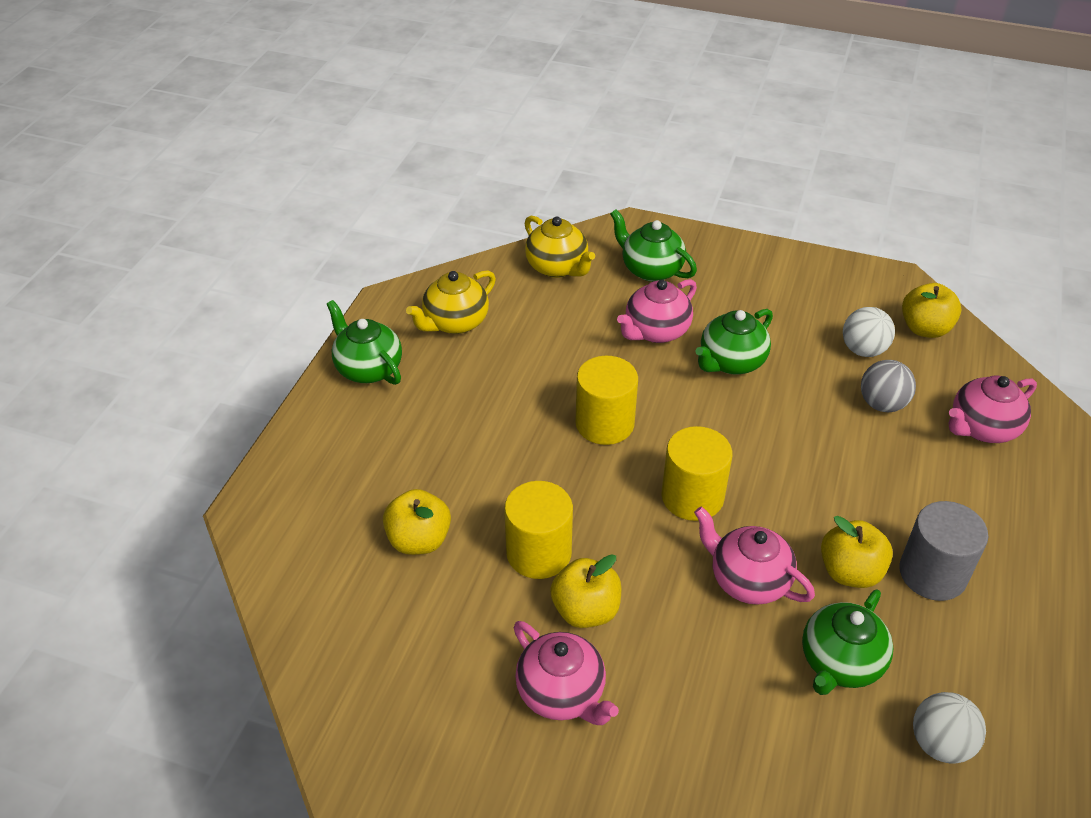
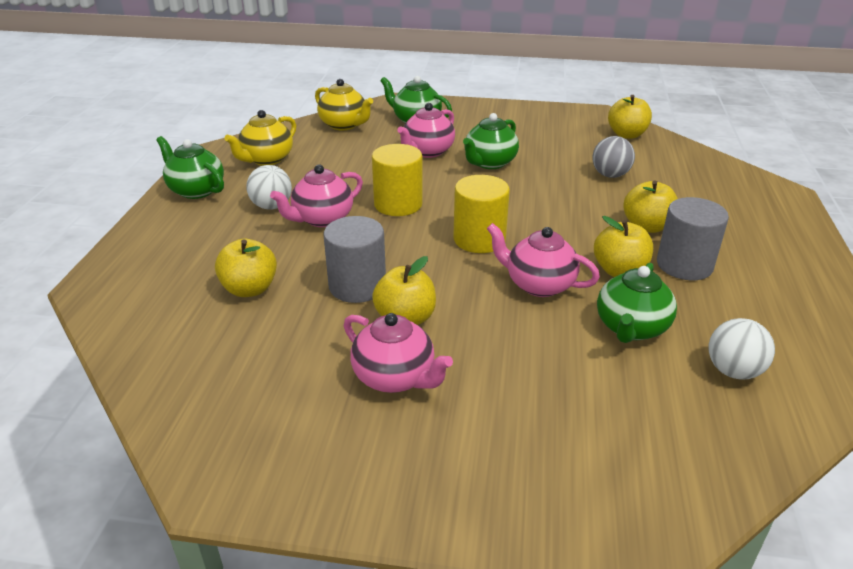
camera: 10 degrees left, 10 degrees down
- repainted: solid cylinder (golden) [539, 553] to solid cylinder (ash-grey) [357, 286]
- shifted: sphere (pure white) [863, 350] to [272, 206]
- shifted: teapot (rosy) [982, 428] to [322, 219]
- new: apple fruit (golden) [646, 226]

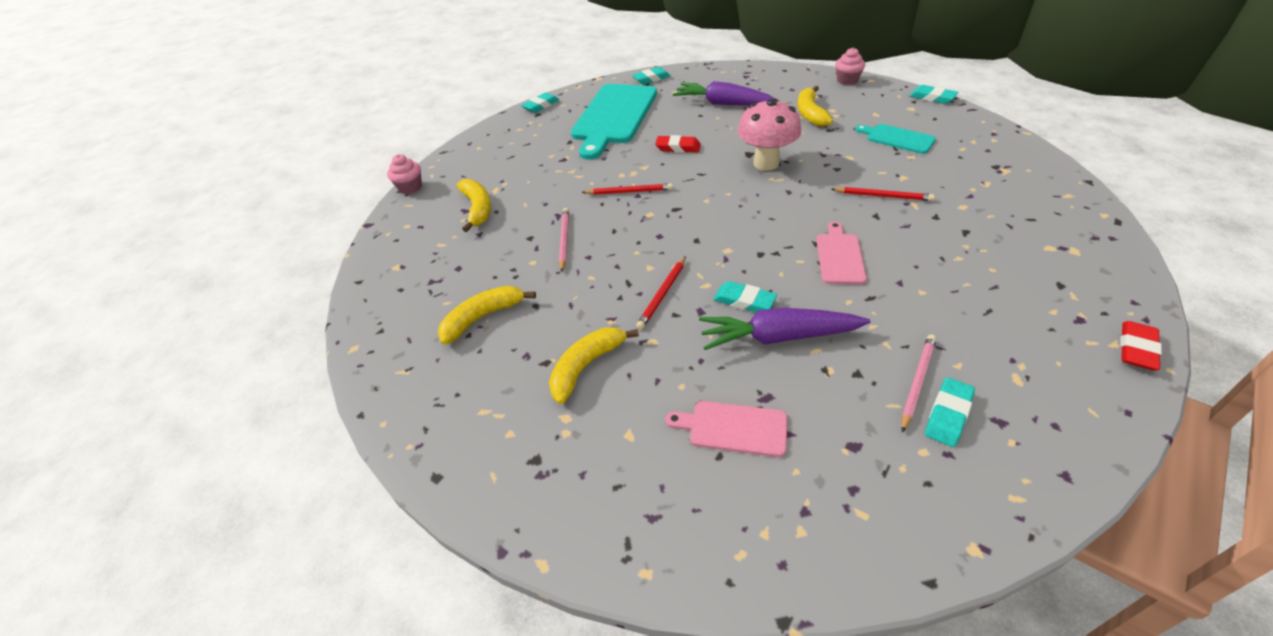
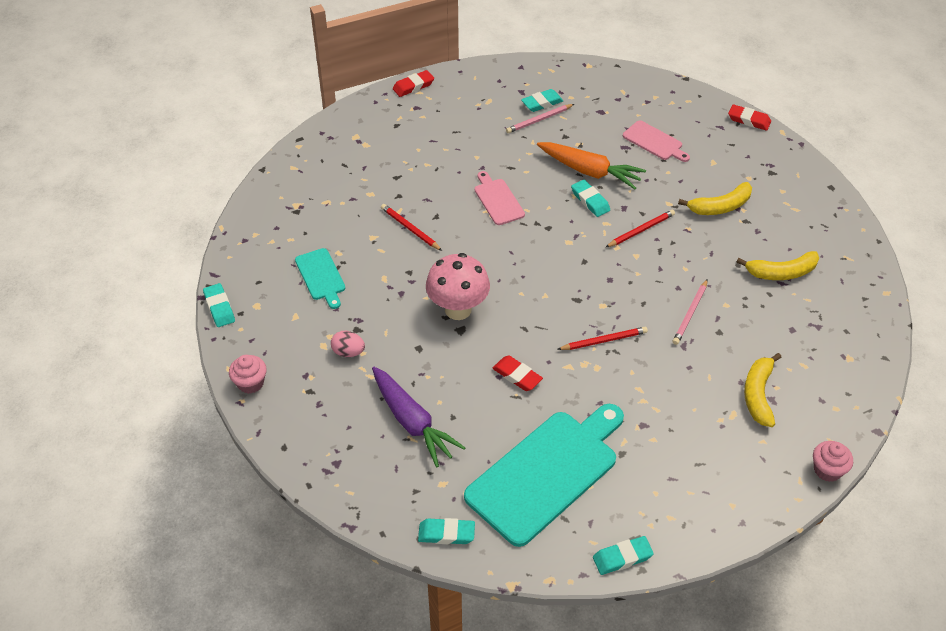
camera: 155 degrees left, 5 degrees up
- rotated: pencil (crimson) [629, 191] = [603, 340] 135 degrees clockwise
- repainted: carrot (violet) [778, 337] to carrot (orange-coloured) [589, 171]
- swapped: banana fruit (golden) [810, 113] to egg (rosy) [348, 352]
- rotated: cutting board (rosy) [839, 256] = [498, 200] 120 degrees clockwise
- new: gum eraser (crimson) [749, 120]

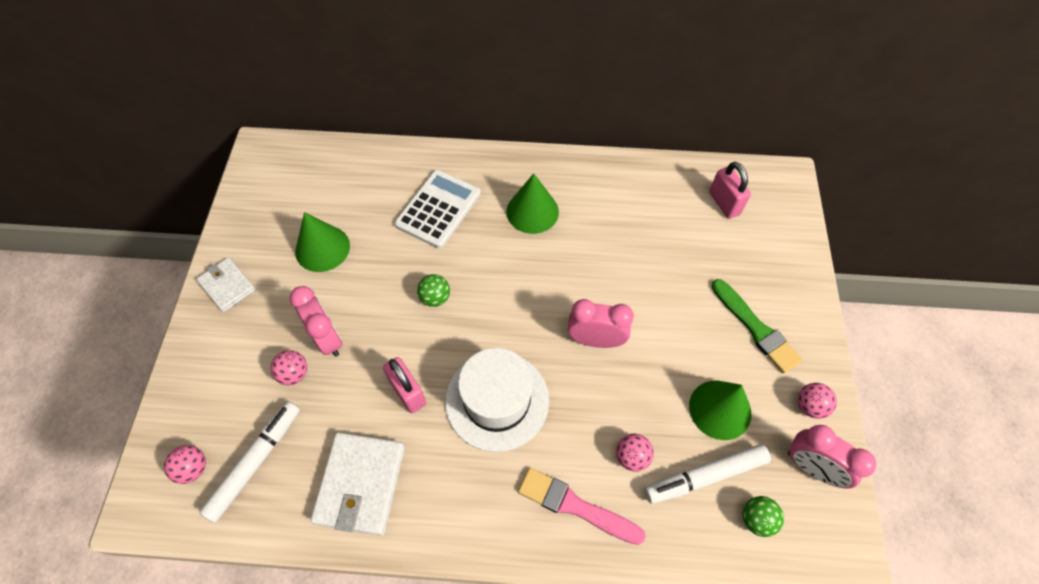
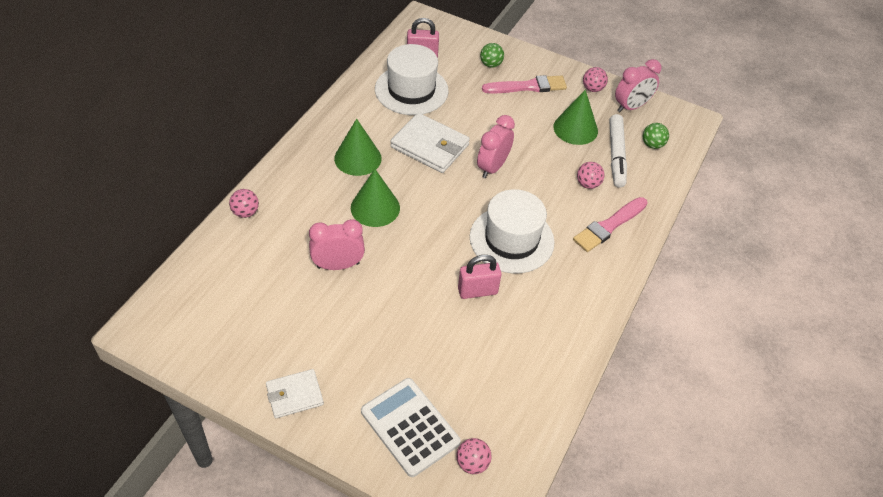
camera: 70 degrees left, 10 degrees down
- gone: marker pen (pure white) [256, 462]
- shifted: sphere (rosy) [294, 374] to [245, 212]
- shifted: clock (rosy) [327, 338] to [338, 265]
- shifted: solid cone (leaf-green) [322, 248] to [375, 207]
- shifted: wallet (pure white) [361, 484] to [430, 146]
- shifted: calculator (pure white) [438, 209] to [410, 427]
- shifted: sphere (leaf-green) [435, 298] to [491, 64]
- repainted: paintbrush (leaf-green) [756, 328] to paintbrush (rosy) [528, 86]
- new: top hat (pure white) [411, 90]

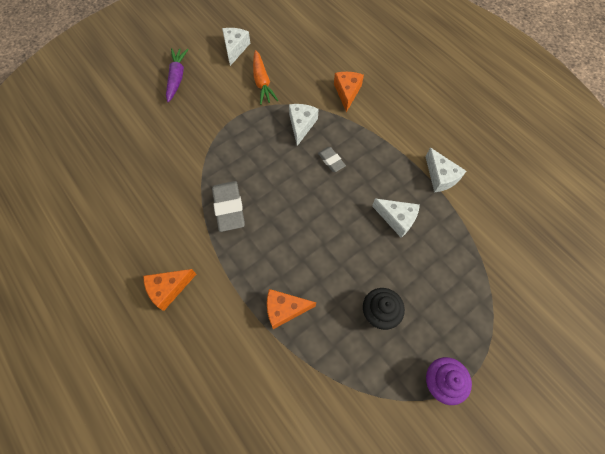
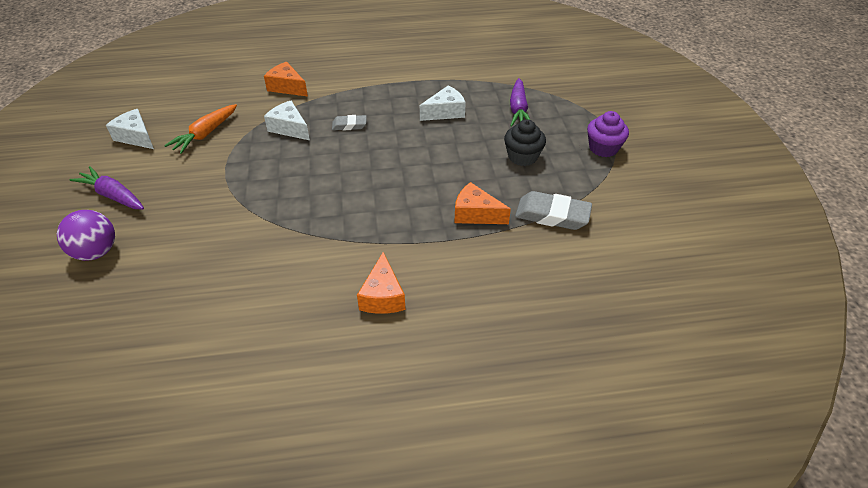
camera: 60 degrees left, 20 degrees down
- shifted: gum eraser (ash-grey) [229, 208] to [552, 215]
- rotated: carrot (orange-coloured) [262, 82] = [205, 134] 105 degrees clockwise
- rotated: piece of cheese (orange-coloured) [285, 309] = [475, 214] 90 degrees clockwise
- gone: piece of cheese (pure white) [440, 177]
- new: sphere (violet) [96, 252]
- new: carrot (violet) [518, 109]

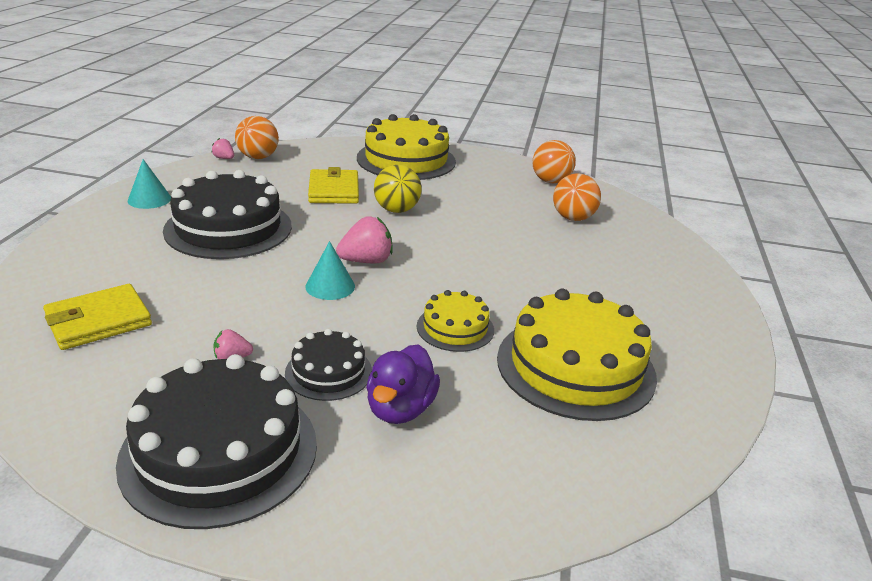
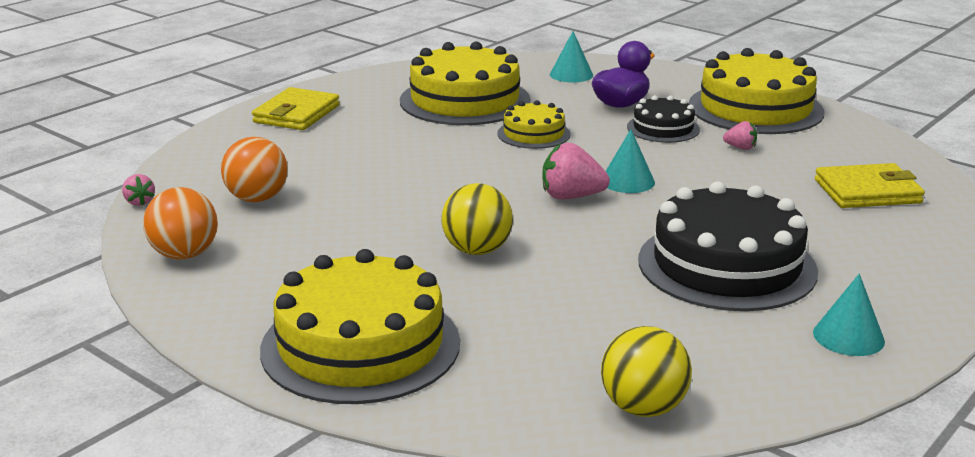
camera: 150 degrees left, 5 degrees down
- repainted: cake (black) [219, 451] to cake (golden) [755, 108]
- shifted: strawberry (rosy) [224, 158] to [139, 202]
- repainted: sphere (orange-coloured) [258, 157] to sphere (golden) [643, 408]
- shifted: wallet (golden) [333, 190] to [297, 114]
- new: solid cone (teal) [571, 74]

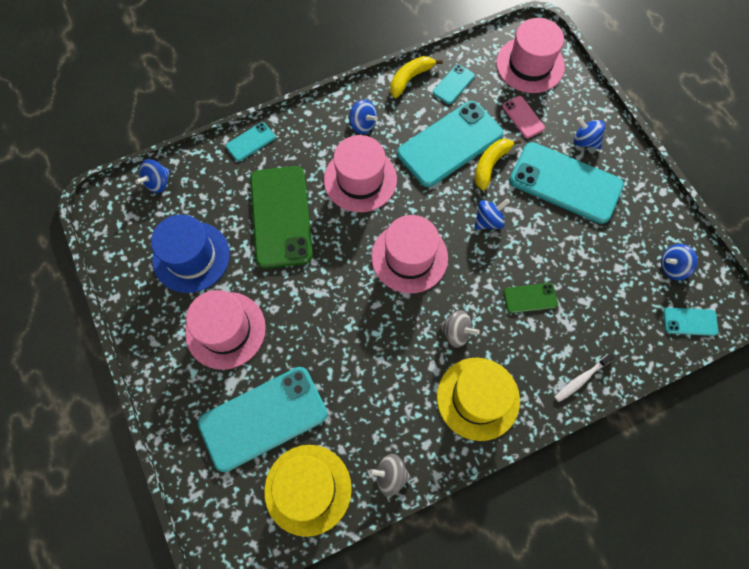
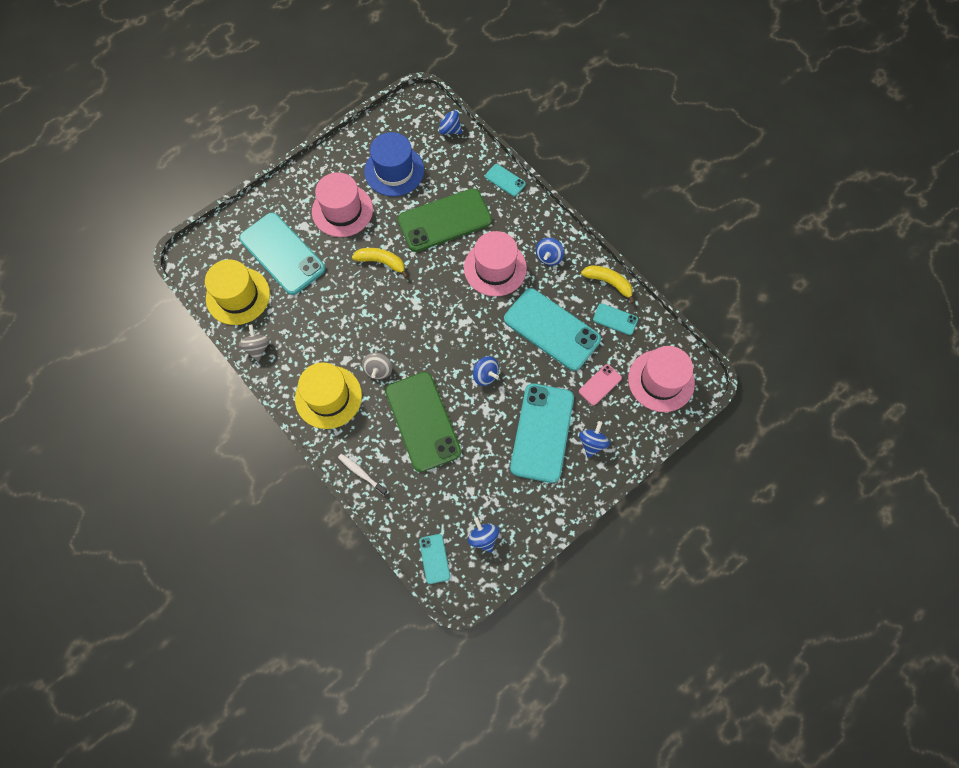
camera: 75 degrees right, 0 degrees up
- gone: top hat (rosy) [409, 257]
- shifted: banana fruit (golden) [490, 165] to [382, 262]
- scaled: smartphone (leaf-green) [530, 298] = [422, 421] x2.20

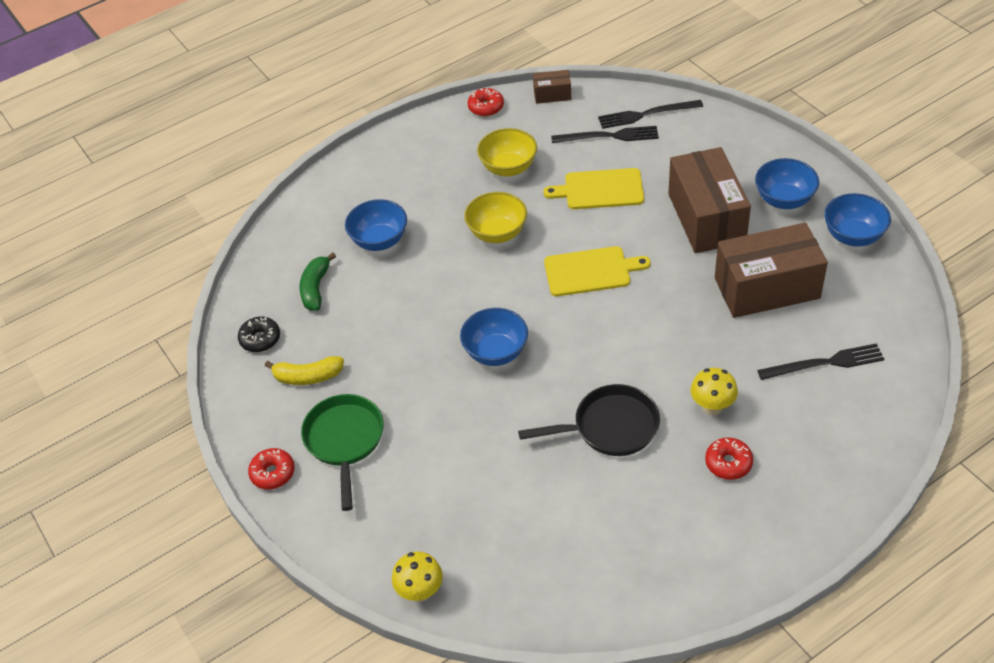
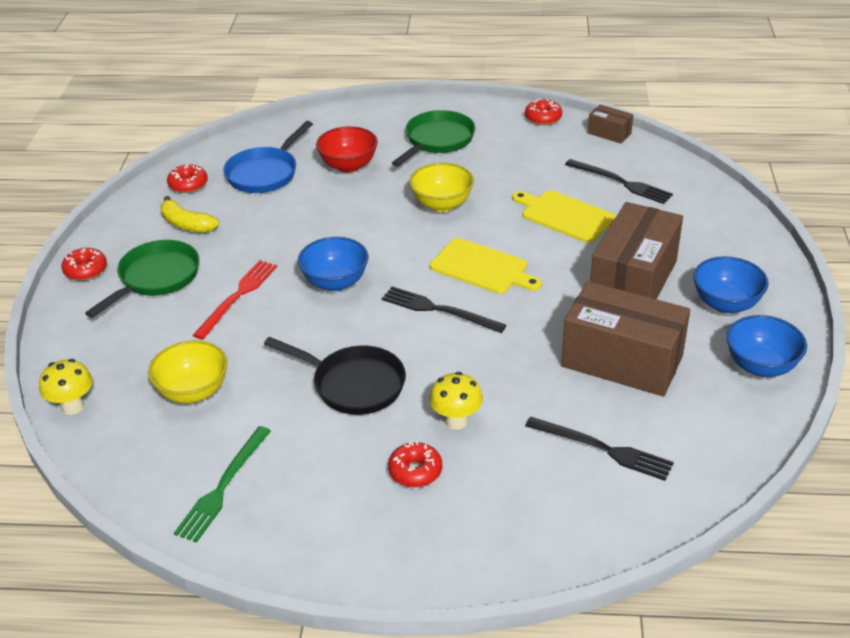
camera: 35 degrees right, 10 degrees down
- repainted: doughnut (black) [260, 339] to doughnut (crimson) [188, 184]
- swapped: banana fruit (leaf-green) [316, 288] to frying pan (royal blue) [265, 173]
- repainted: serving bowl (royal blue) [379, 240] to serving bowl (crimson) [348, 166]
- shifted: serving bowl (golden) [508, 168] to [193, 392]
- shifted: table fork (black) [646, 114] to [438, 310]
- new: table fork (leaf-green) [223, 487]
- new: table fork (crimson) [237, 296]
- new: frying pan (leaf-green) [437, 141]

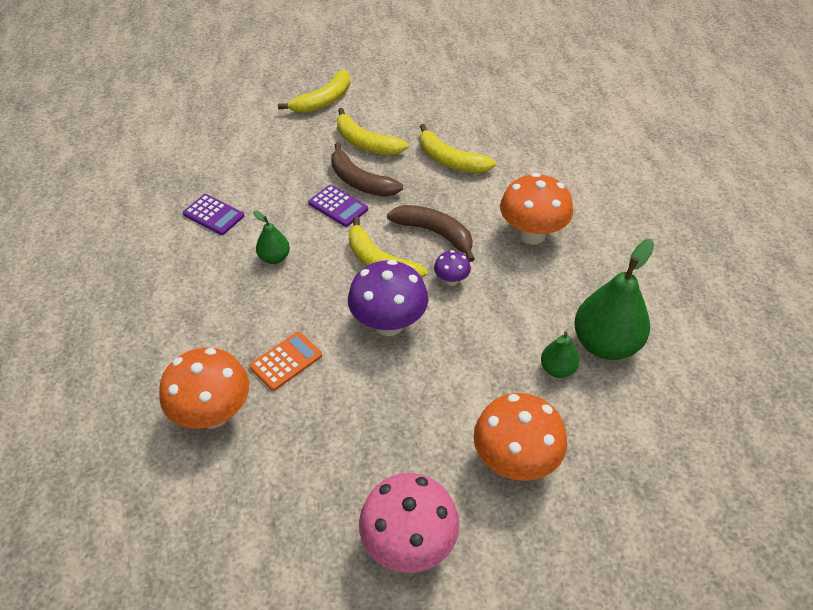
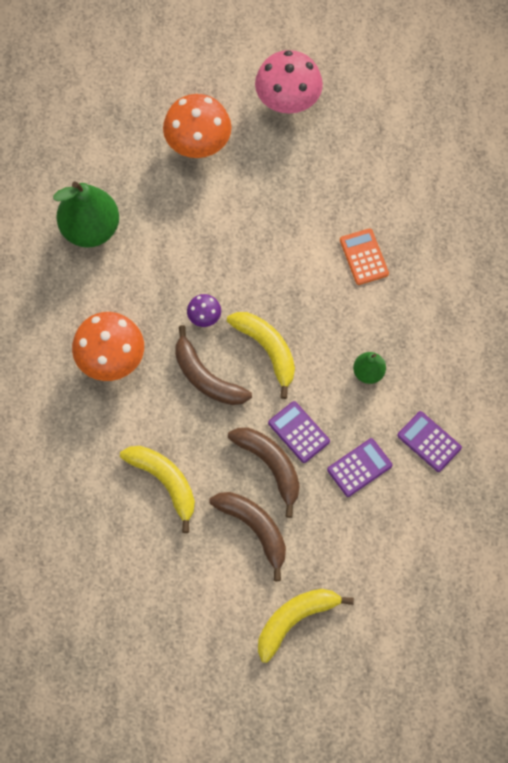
camera: 170 degrees left, 20 degrees up
- gone: toadstool (orange-coloured) [213, 414]
- rotated: calculator (orange-coloured) [286, 361] = [363, 257] 105 degrees clockwise
- repainted: banana fruit (golden) [366, 143] to banana fruit (brown) [254, 528]
- gone: toadstool (violet) [388, 324]
- gone: toy pear (leaf-green) [557, 369]
- new: calculator (violet) [359, 467]

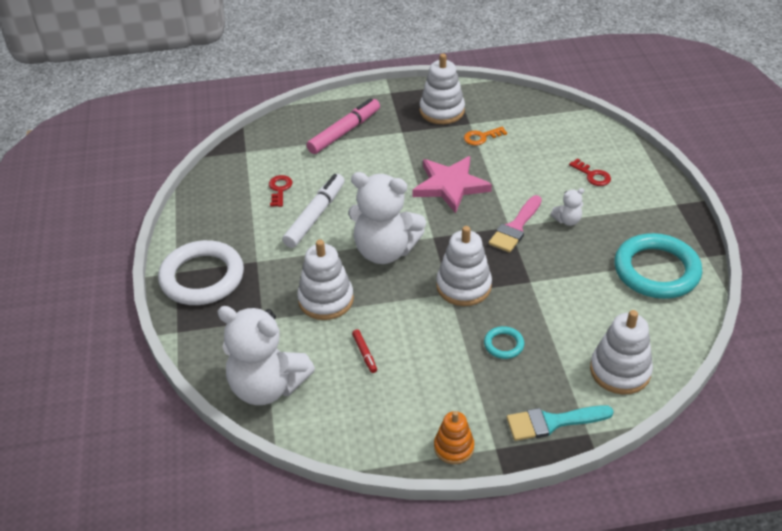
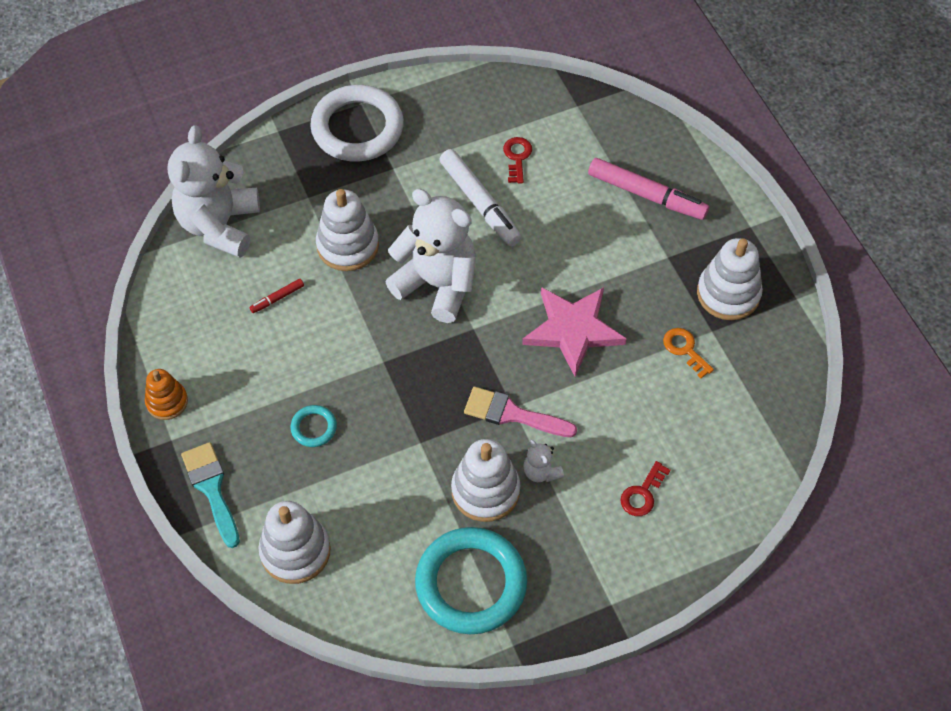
camera: 75 degrees right, 15 degrees up
- rotated: latchkey (crimson) [279, 189] = [517, 157] 75 degrees counterclockwise
- rotated: marker pen (pure white) [315, 216] = [480, 203] 45 degrees clockwise
- rotated: teddy (pure white) [385, 251] = [437, 284] 120 degrees clockwise
- shifted: stacking toy (pure white) [463, 286] to [485, 491]

